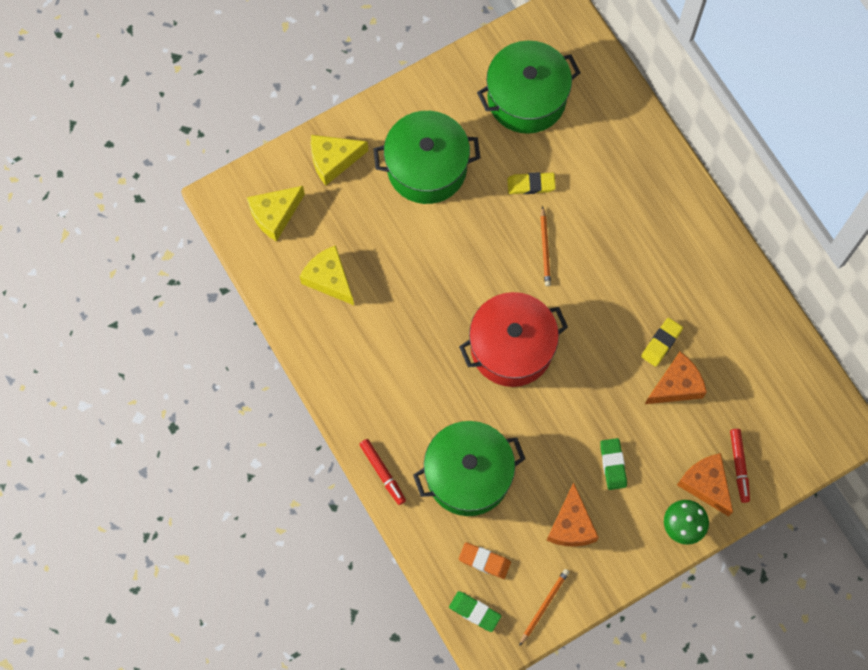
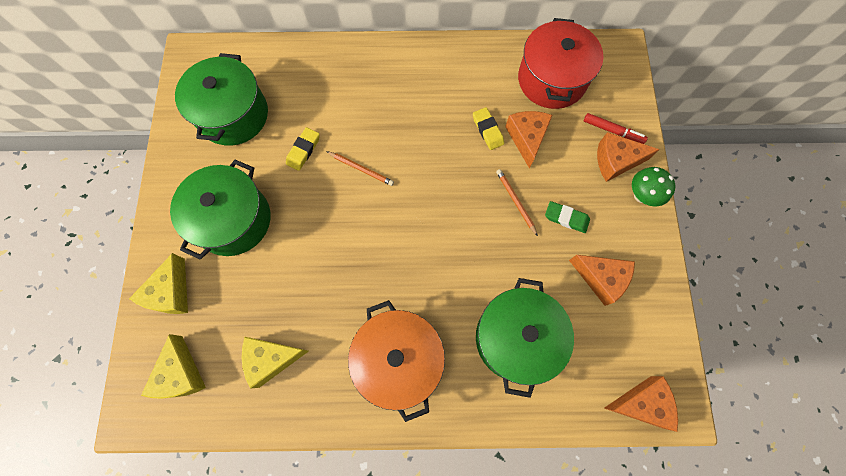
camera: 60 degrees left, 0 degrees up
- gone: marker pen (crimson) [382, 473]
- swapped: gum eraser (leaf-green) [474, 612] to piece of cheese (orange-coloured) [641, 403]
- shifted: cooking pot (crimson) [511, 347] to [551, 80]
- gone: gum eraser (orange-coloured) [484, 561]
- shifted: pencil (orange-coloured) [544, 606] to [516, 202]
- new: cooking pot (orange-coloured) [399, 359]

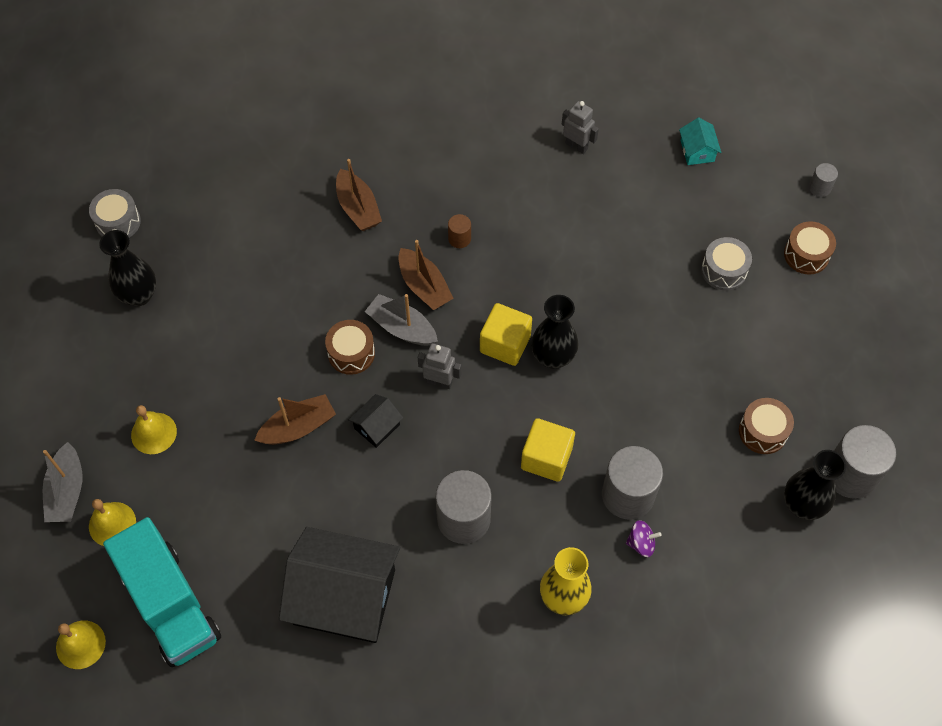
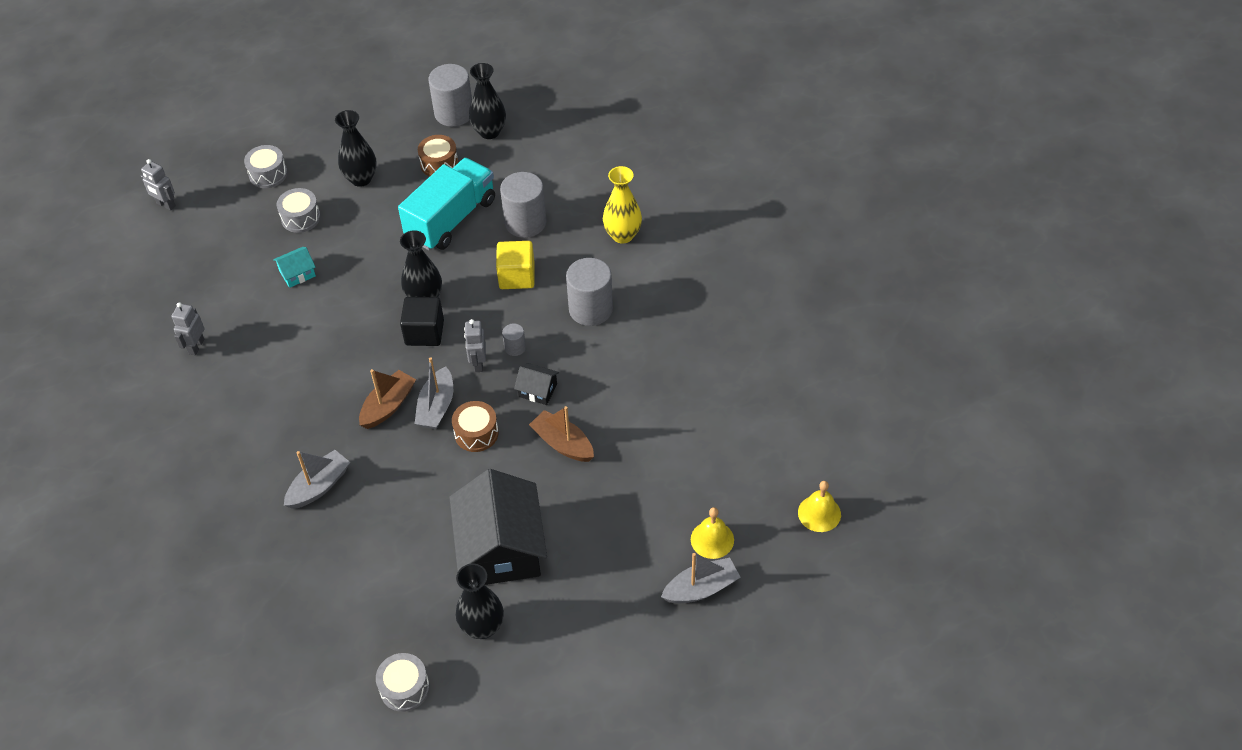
camera: 110 degrees left, 10 degrees down
- shifted: lorry (teal) [170, 604] to [451, 219]
- gone: hand bell (golden) [153, 433]
- shifted: toy house (black) [344, 597] to [501, 548]
- repainted: toy boat (brown) [358, 208] to toy boat (ash-grey) [319, 486]
- gone: solid cylinder (brown) [459, 239]
- repainted: solid cube (golden) [505, 344] to solid cube (black) [424, 332]
- gone: whirligig (violet) [641, 543]
- shifted: toy house (teal) [697, 151] to [297, 273]
- repainted: snare drum (brown) [806, 255] to snare drum (ash-grey) [268, 174]
- shifted: solid cylinder (ash-grey) [819, 188] to [515, 348]
- new: robot figure (ash-grey) [165, 205]
- new: flower vase (black) [361, 179]

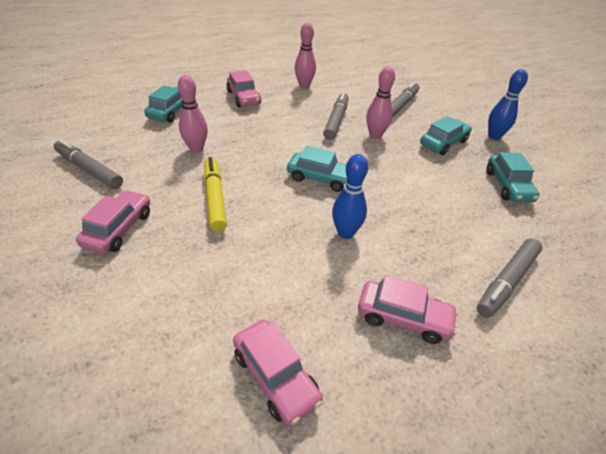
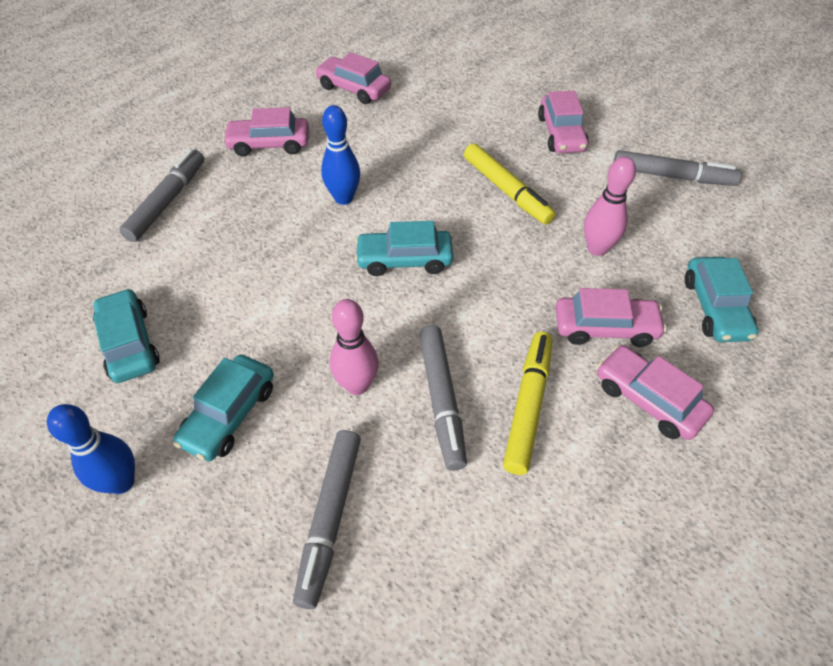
camera: 160 degrees right, 10 degrees up
- gone: skittle (rosy) [304, 86]
- new: marker pen (golden) [528, 405]
- new: toy car (rosy) [605, 327]

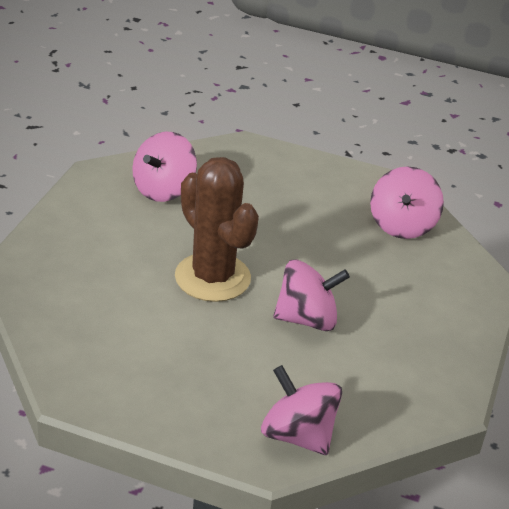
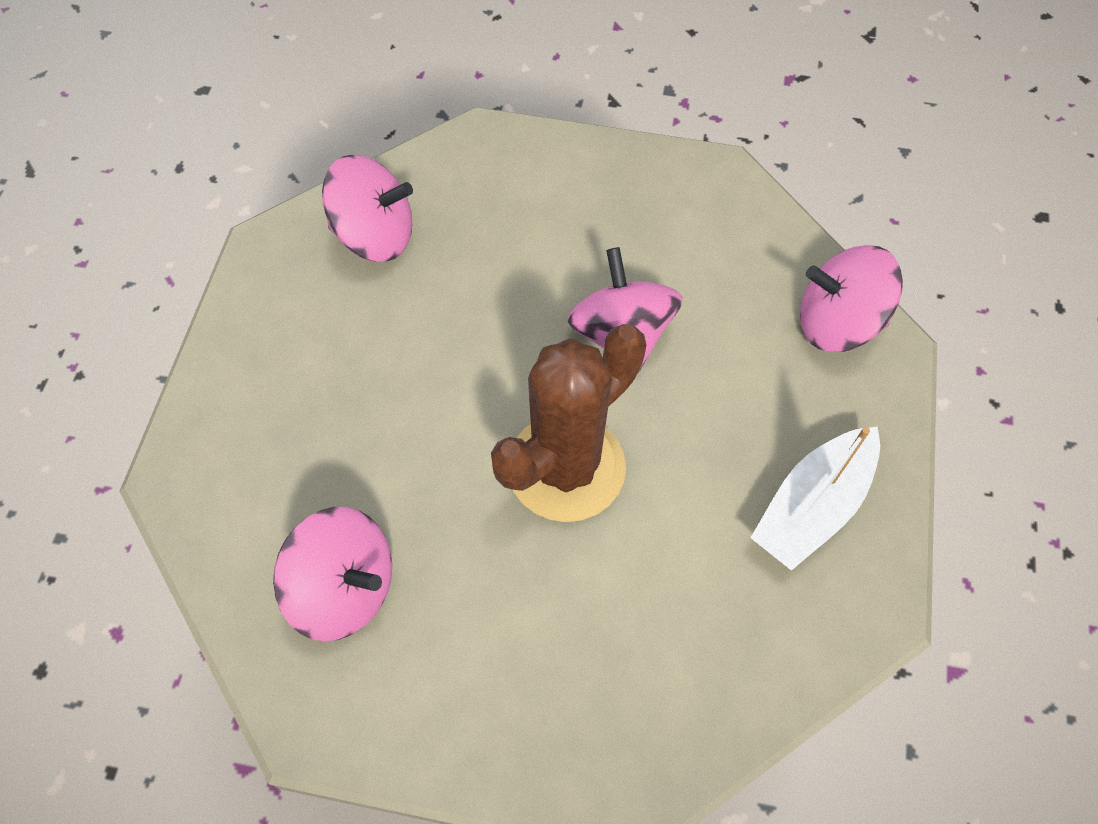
camera: 95 degrees left, 25 degrees up
- rotated: whirligig (rosy) [298, 435] = [837, 323] 60 degrees clockwise
- new: toy boat (pure white) [812, 506]

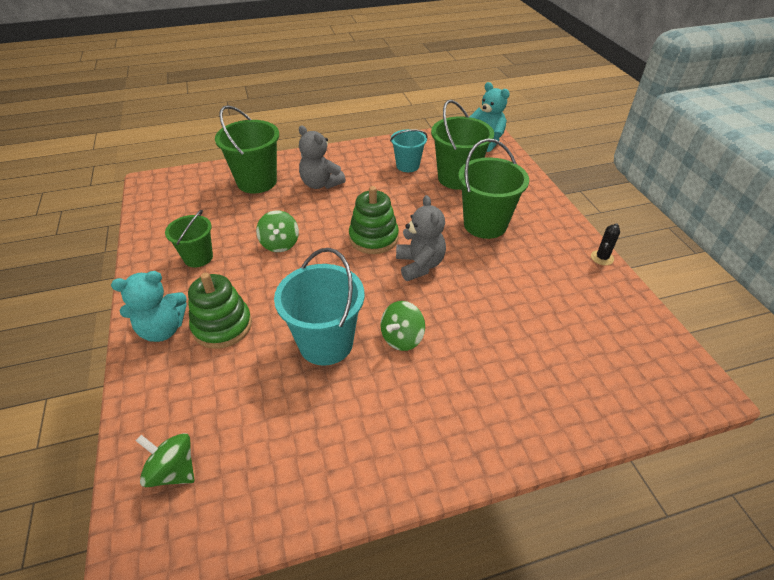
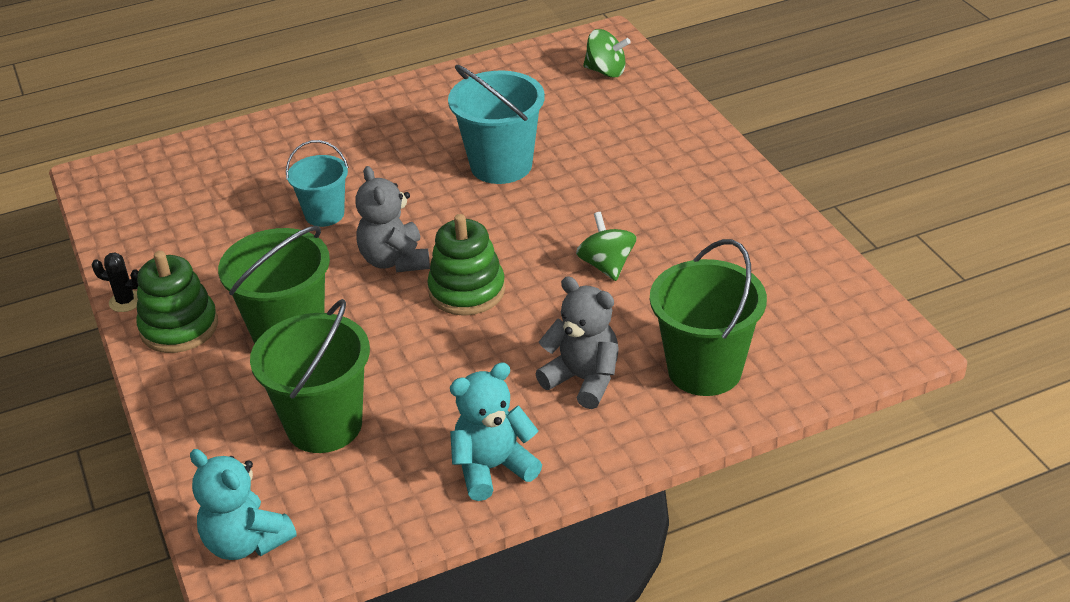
camera: 175 degrees right, 5 degrees down
- shifted: teddy (teal) [162, 329] to [493, 468]
- gone: pail (leaf-green) [198, 257]
- shifted: stacking toy (leaf-green) [222, 326] to [179, 327]
- gone: whirligig (leaf-green) [402, 338]
- shifted: pail (teal) [407, 166] to [324, 214]
- rotated: cactus (black) [602, 258] = [125, 301] 75 degrees clockwise

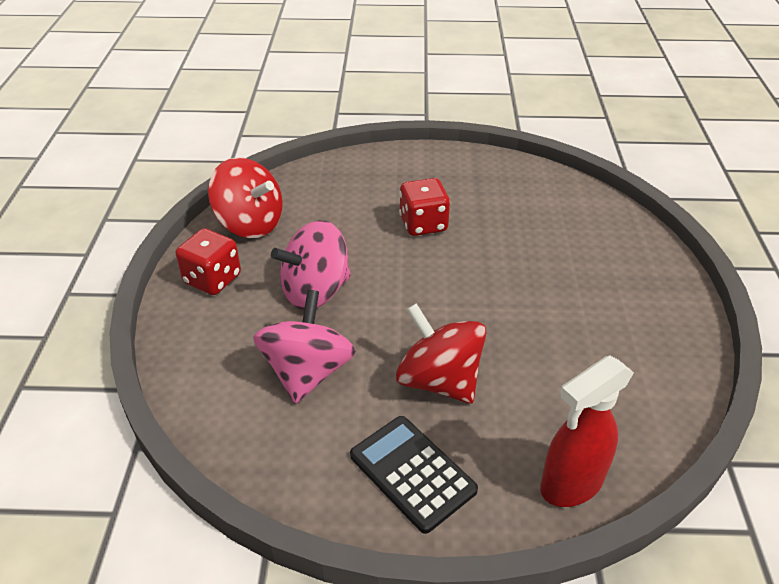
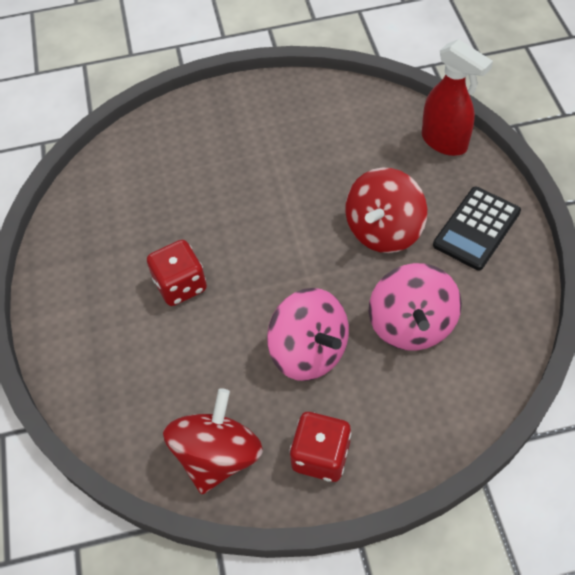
camera: 100 degrees left, 15 degrees up
- rotated: whirligig (rosy) [307, 372] = [411, 325] 90 degrees counterclockwise

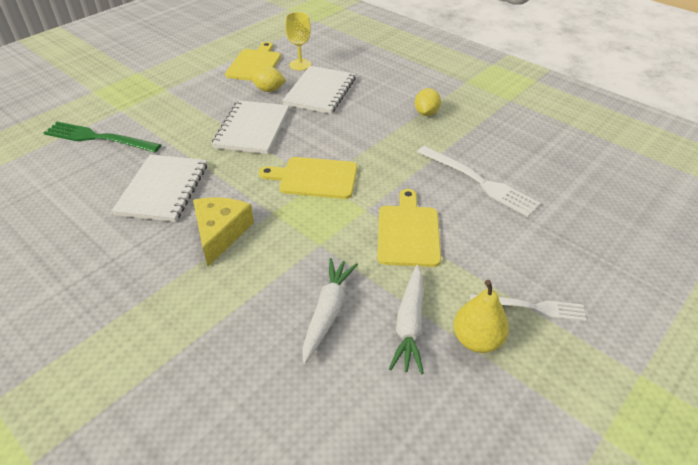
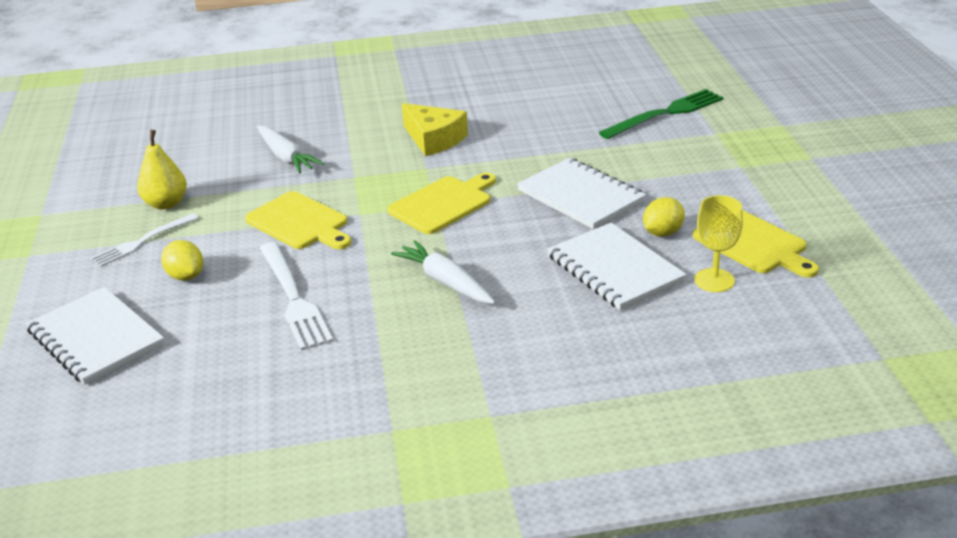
camera: 130 degrees right, 10 degrees down
- shifted: exercise book (pure white) [163, 189] to [96, 338]
- shifted: carrot (pure white) [410, 324] to [445, 282]
- shifted: lemon (golden) [426, 113] to [186, 276]
- rotated: table fork (pure white) [479, 182] = [293, 298] 105 degrees counterclockwise

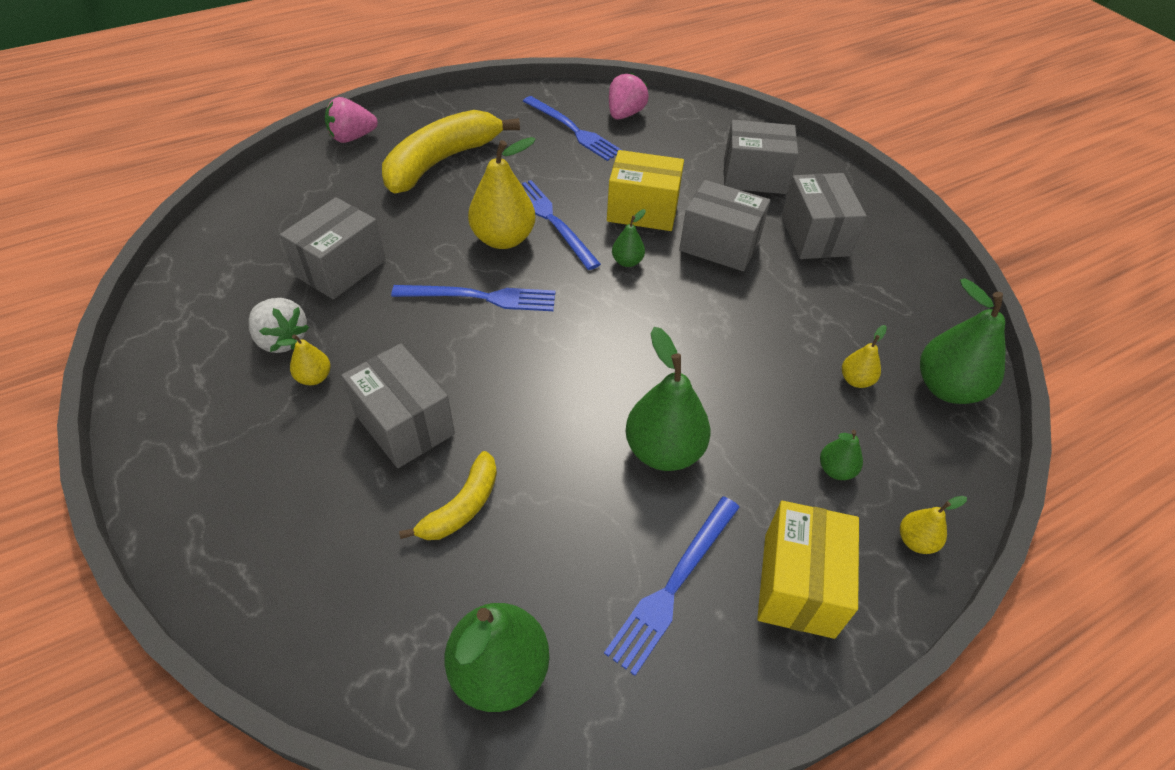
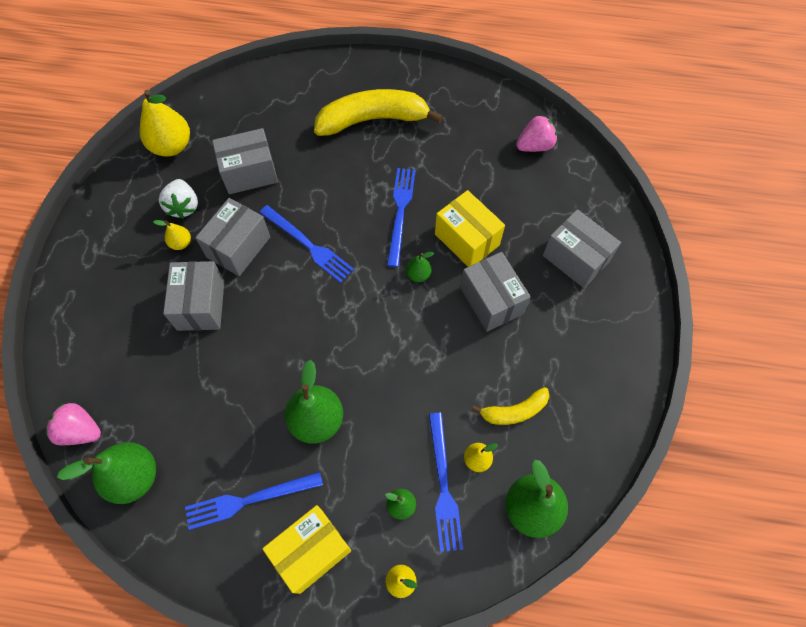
camera: 40 degrees right, 15 degrees up
- shifted: strawberry (rosy) [352, 137] to [80, 430]
- shifted: banana fruit (golden) [462, 506] to [514, 411]
- shifted: toy pear (golden) [503, 239] to [171, 146]
- shifted: table fork (royal blue) [573, 130] to [443, 485]
- shifted: parcel (ash-grey) [815, 235] to [238, 247]

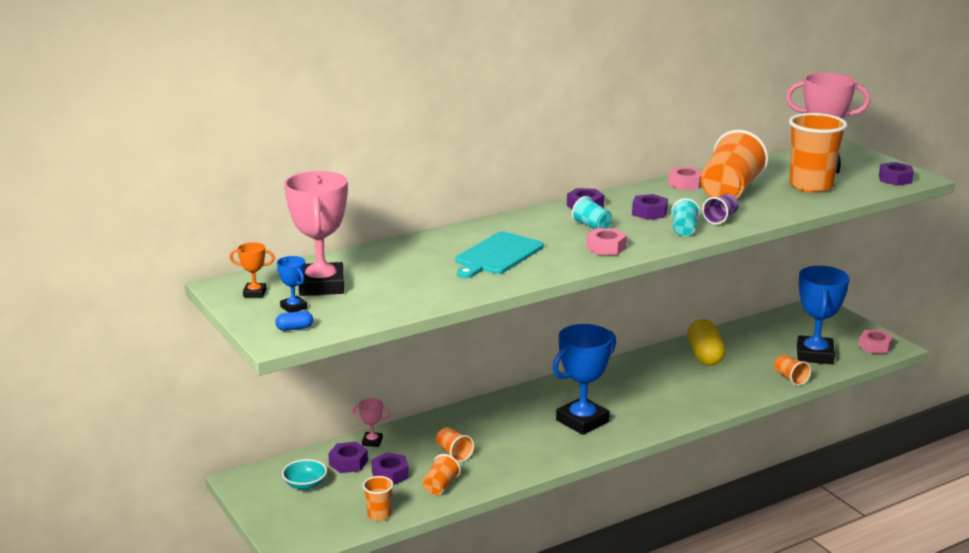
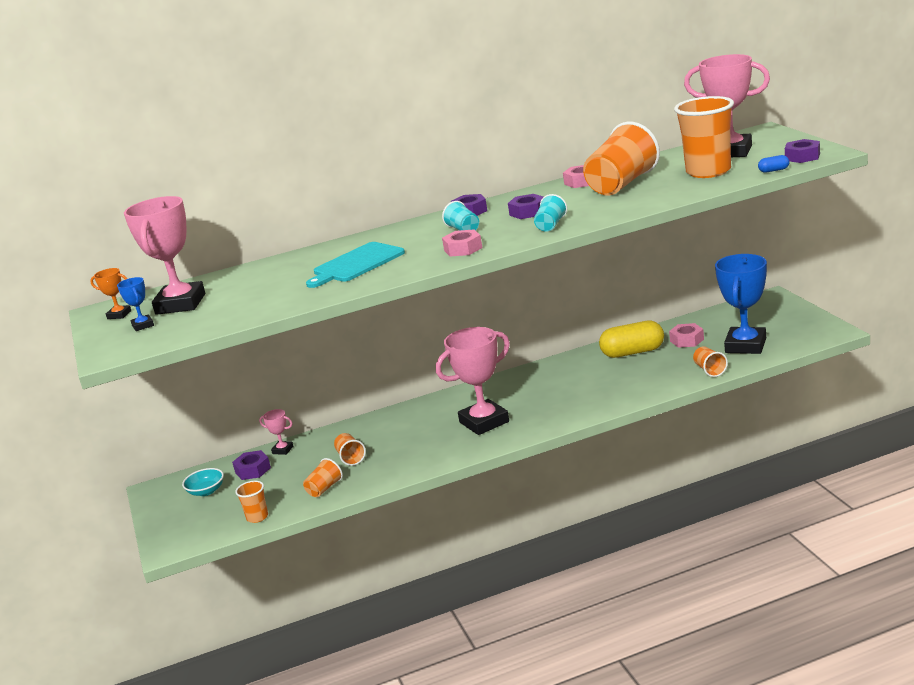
camera: 15 degrees right, 0 degrees up
- shifted: capsule (royal blue) [294, 328] to [773, 170]
- gone: hex nut (violet) [390, 474]
- repainted: award cup (royal blue) [582, 421] to award cup (rosy) [484, 422]
- rotated: capsule (golden) [705, 355] = [633, 352] 75 degrees clockwise
- gone: beaker (violet) [720, 219]
- shifted: hex nut (rosy) [875, 346] to [687, 340]

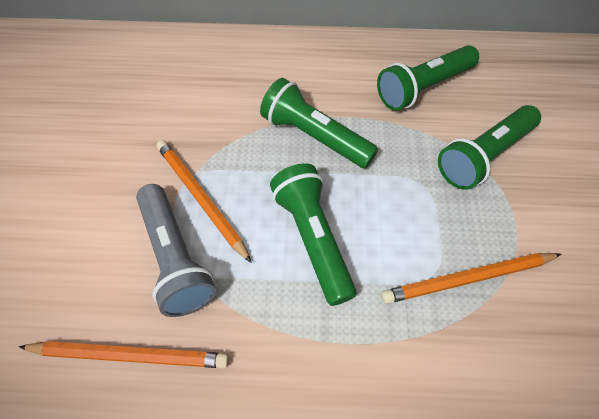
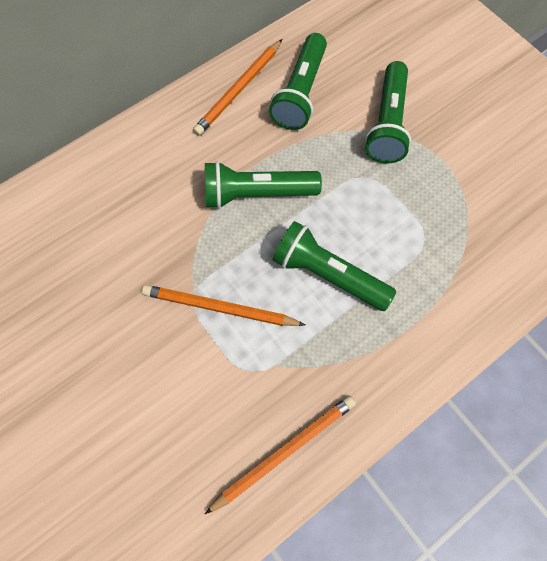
camera: 40 degrees left, 10 degrees up
- gone: torch (ash-grey) [175, 258]
- shifted: pencil (orange-coloured) [467, 279] to [239, 90]

